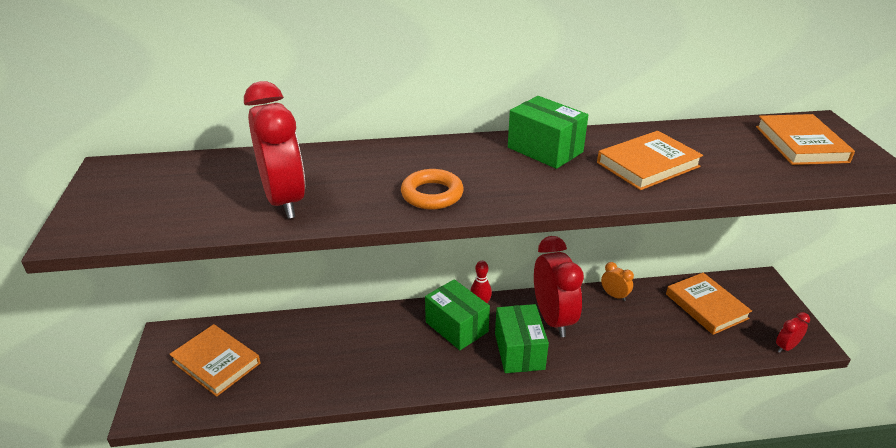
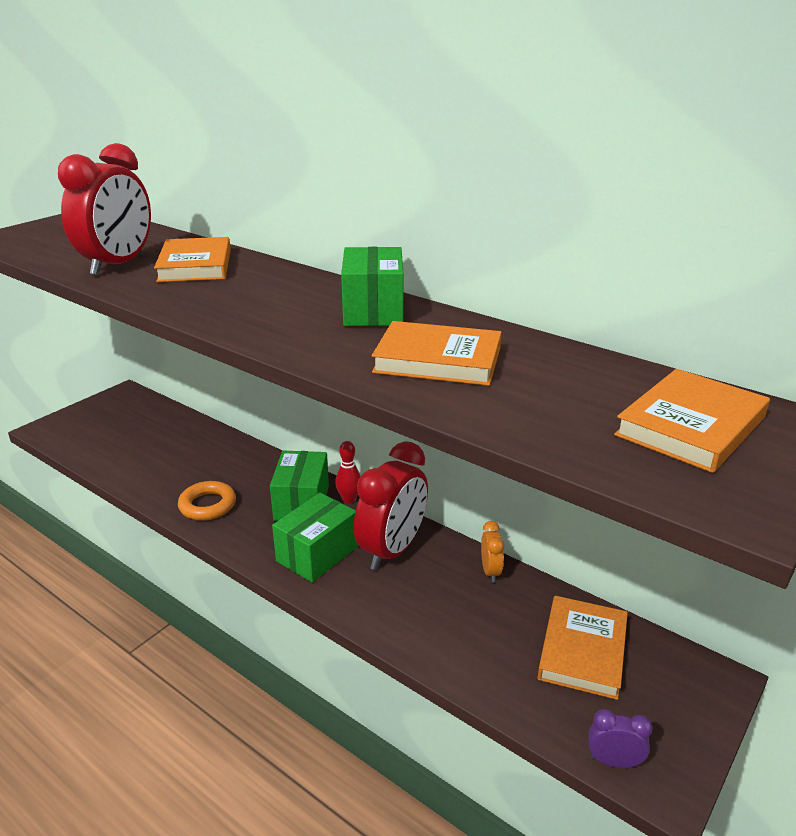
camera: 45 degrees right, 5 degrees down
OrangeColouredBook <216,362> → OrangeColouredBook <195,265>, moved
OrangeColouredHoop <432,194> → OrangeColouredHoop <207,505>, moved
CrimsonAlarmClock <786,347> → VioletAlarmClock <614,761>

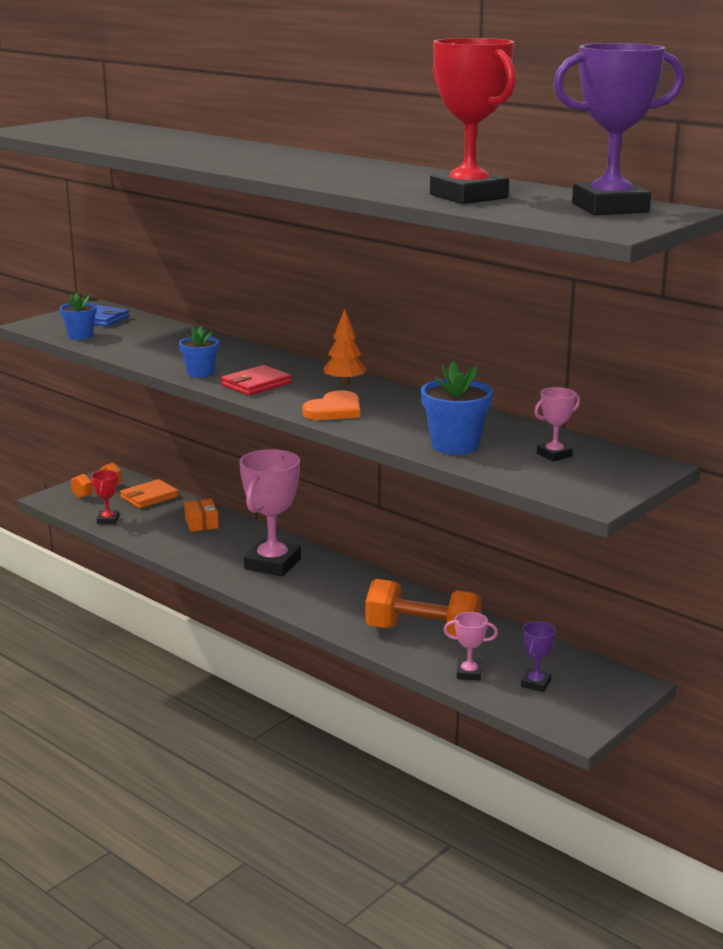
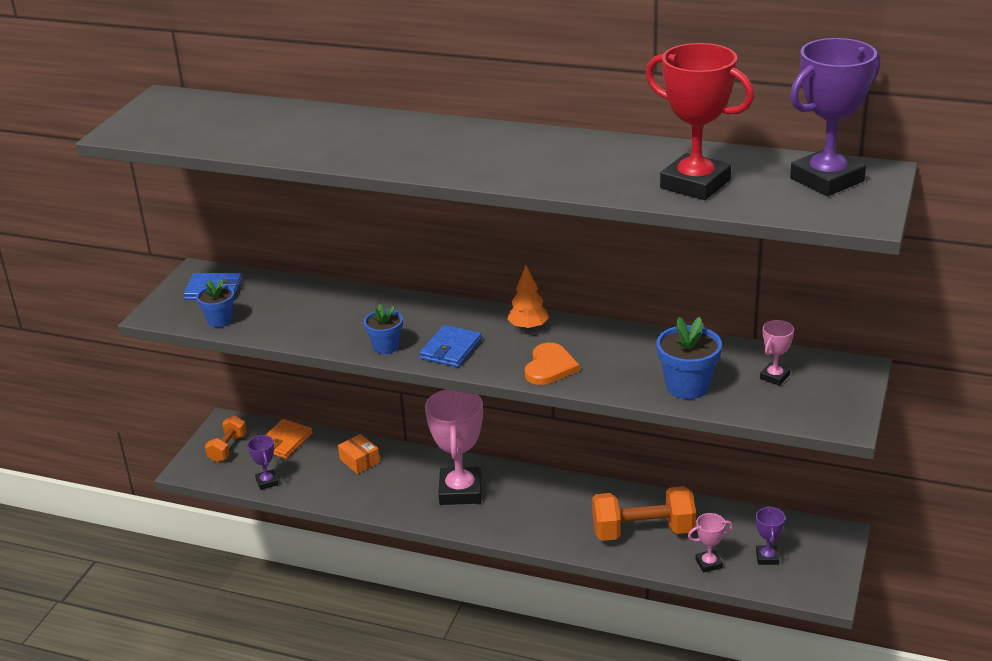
camera: 20 degrees left, 10 degrees up
CrimsonTrophy <108,520> → VioletTrophy <267,482>
CrimsonCardWallet <256,384> → CobaltCardWallet <451,349>

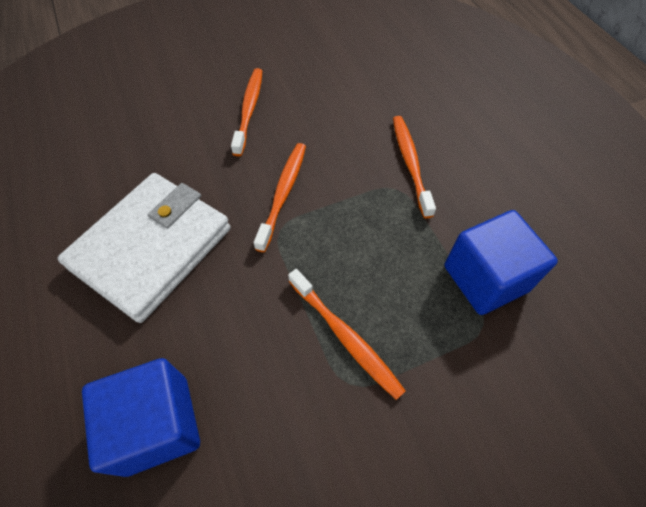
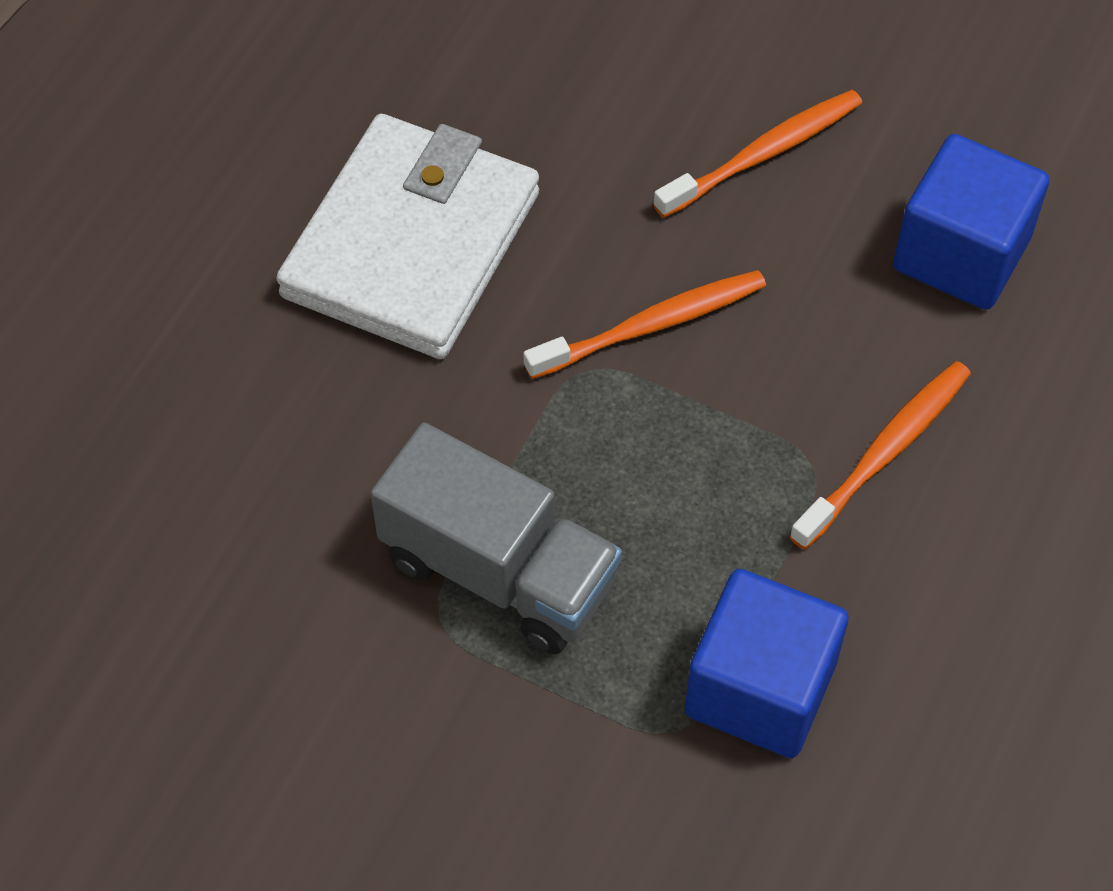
camera: 50 degrees right, 0 degrees up
SnowWhiteCardWallet <152,248> → SnowWhiteCardWallet <411,245>, 60 degrees counterclockwise
CobaltSolidCube <157,424> → CobaltSolidCube <961,254>, moved
OrangeColouredToothBrush <345,337> → AshGreyLorry <499,570>

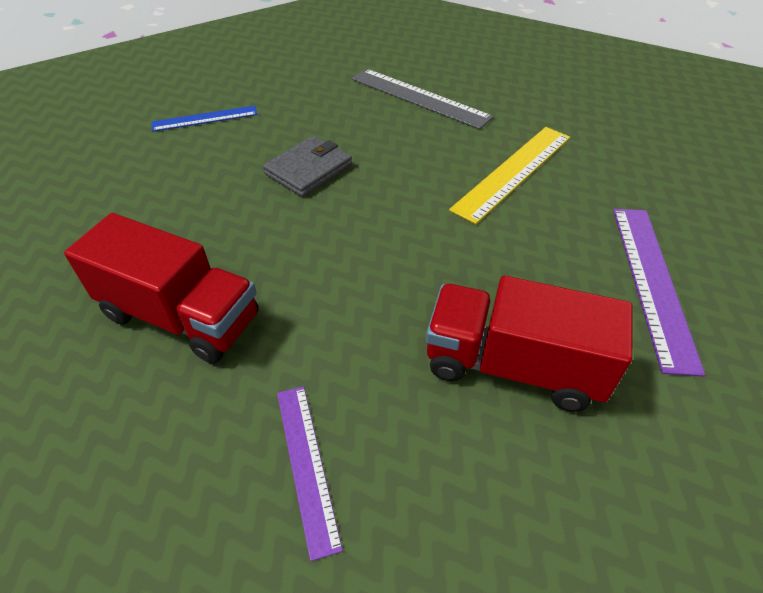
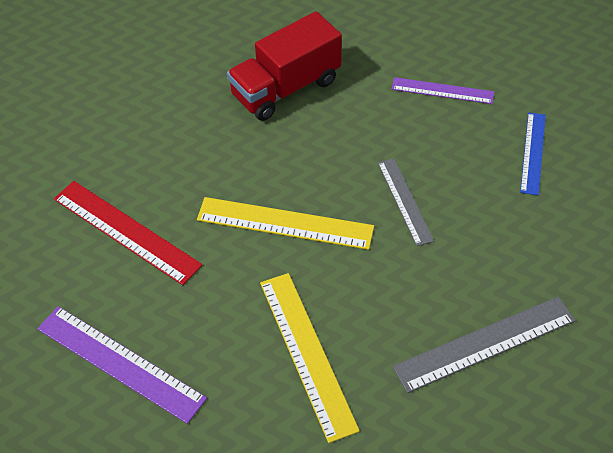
camera: 120 degrees right, 5 degrees up
AshGreyCardWallet <308,169> → AshGreyRuler <405,201>
VioletRuler <306,465> → VioletRuler <442,91>, moved
CrimsonLorry <513,366> → CrimsonRuler <126,231>
- → GoldenRuler <285,223>

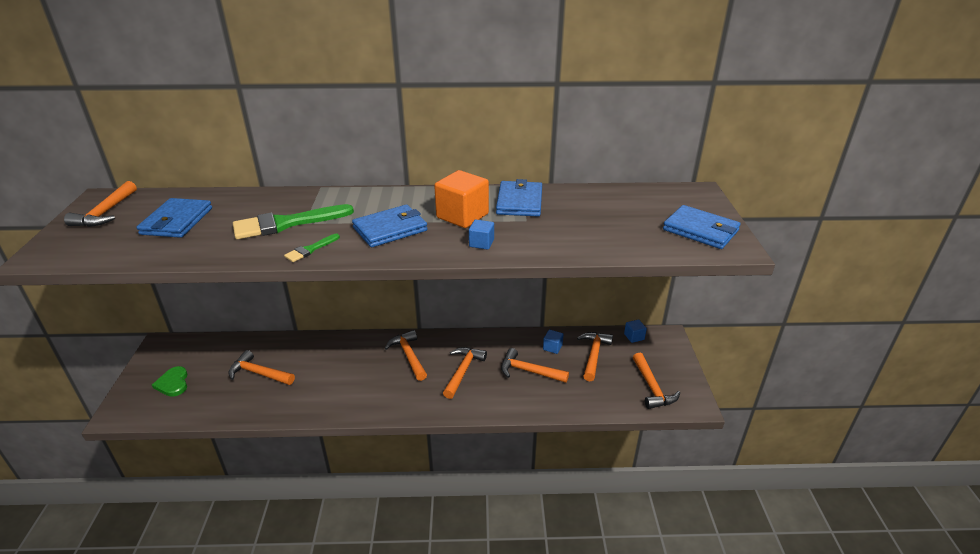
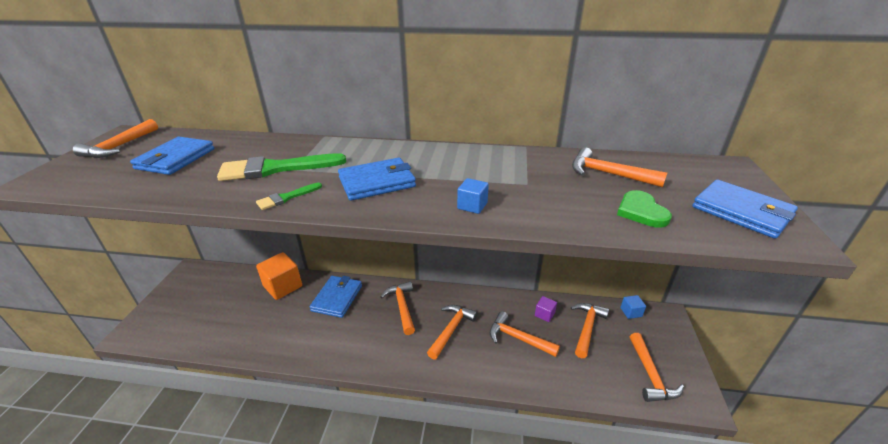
camera: 10 degrees right, 0 degrees up
LeafGreenHeart <173,383> → LeafGreenHeart <641,211>, moved
OrangeColouredCarpenter'sHammer <259,373> → OrangeColouredCarpenter'sHammer <608,174>, moved
OrangeColouredSolidCube <462,216> → OrangeColouredSolidCube <283,286>, moved
CobaltCardWallet <519,202> → CobaltCardWallet <337,298>, moved
CobaltSolidCube <552,347> → VioletSolidCube <544,314>

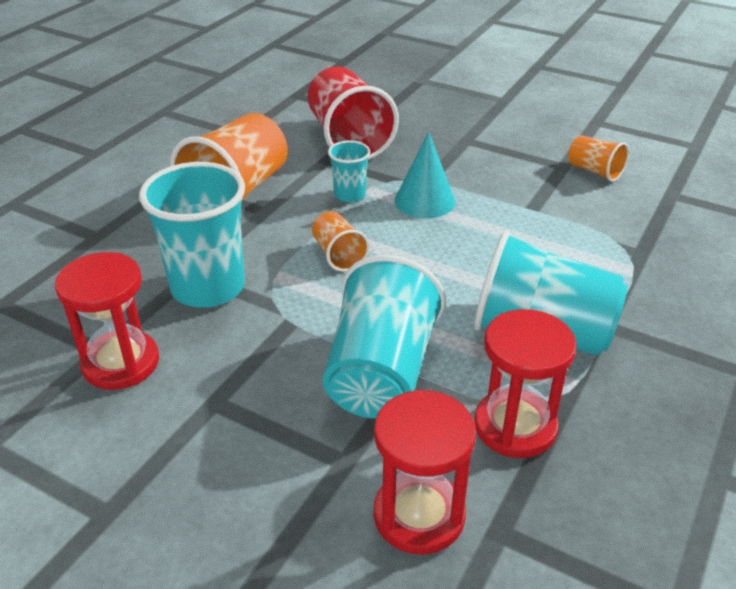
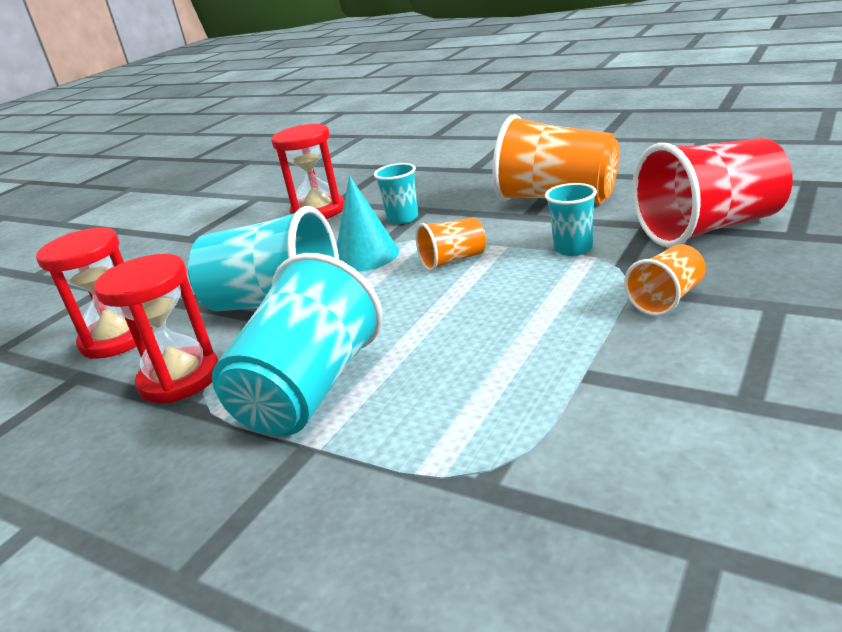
camera: 95 degrees right, 10 degrees down
AquaCup <208,287> → AquaCup <403,218>, x0.50
AquaSolidCone <425,201> → AquaSolidCone <366,256>, moved
OrangeColouredCup <594,171> → OrangeColouredCup <667,299>, moved

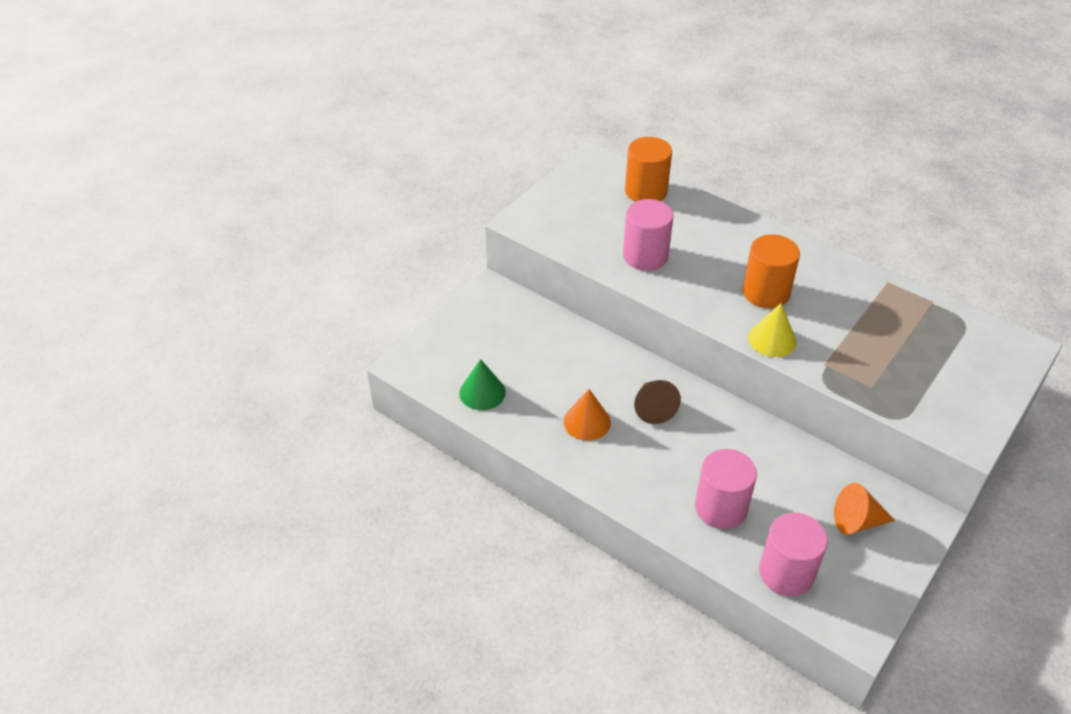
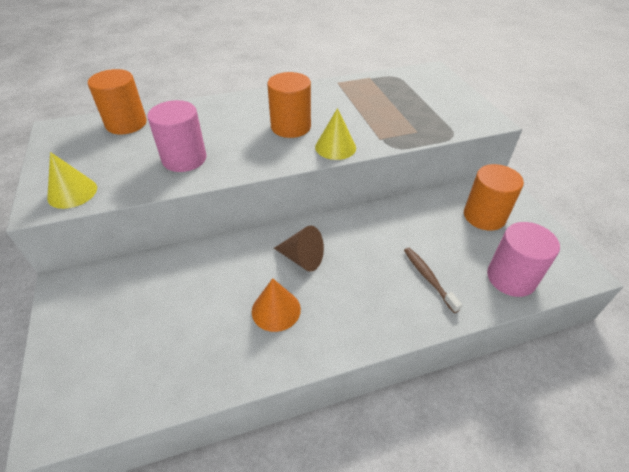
camera: 55 degrees left, 0 degrees up
LeafGreenSolidCone <482,392> → -
RosyCylinder <721,508> → DarkBrownToothBrush <428,278>
OrangeColouredSolidCone <857,521> → OrangeColouredCylinder <484,216>
- → GoldenSolidCone <72,192>

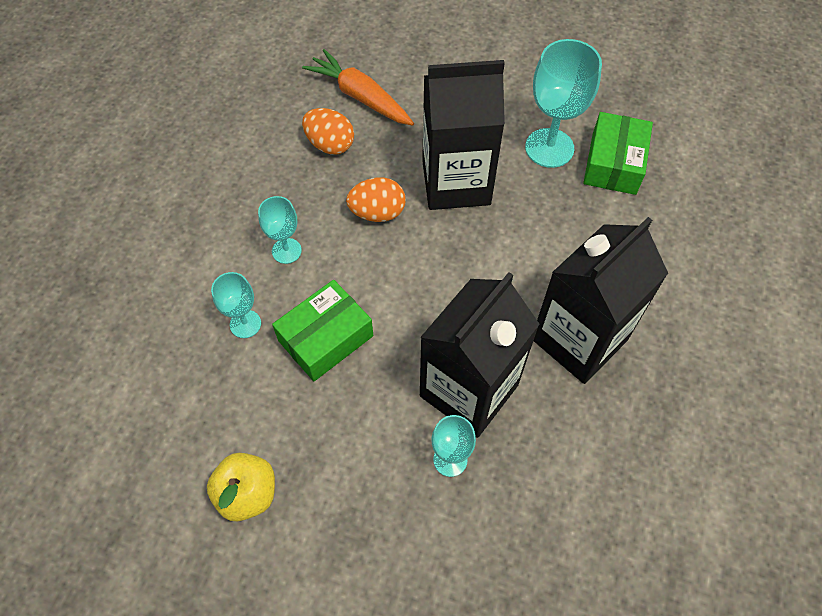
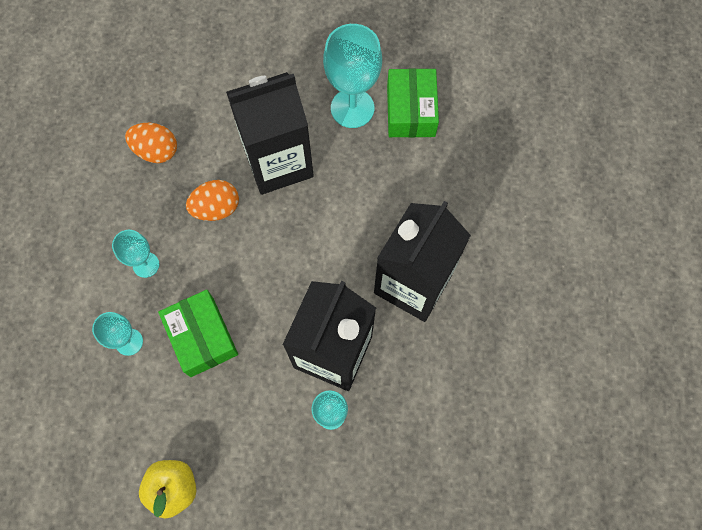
camera: 15 degrees left, 10 degrees up
LeafGreenParcel <325,338> → LeafGreenParcel <202,337>, 60 degrees counterclockwise
OrangeColouredRootVegetable <360,97> → -

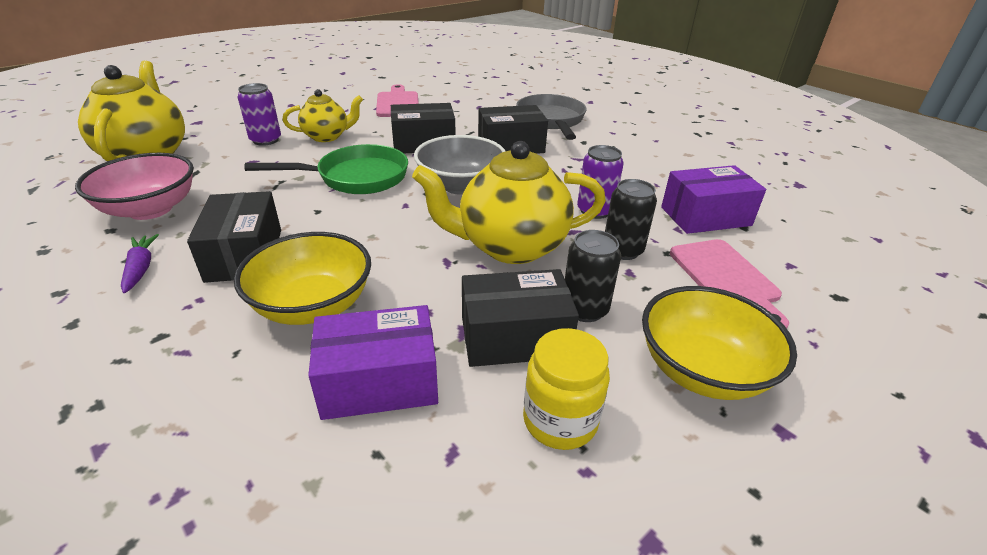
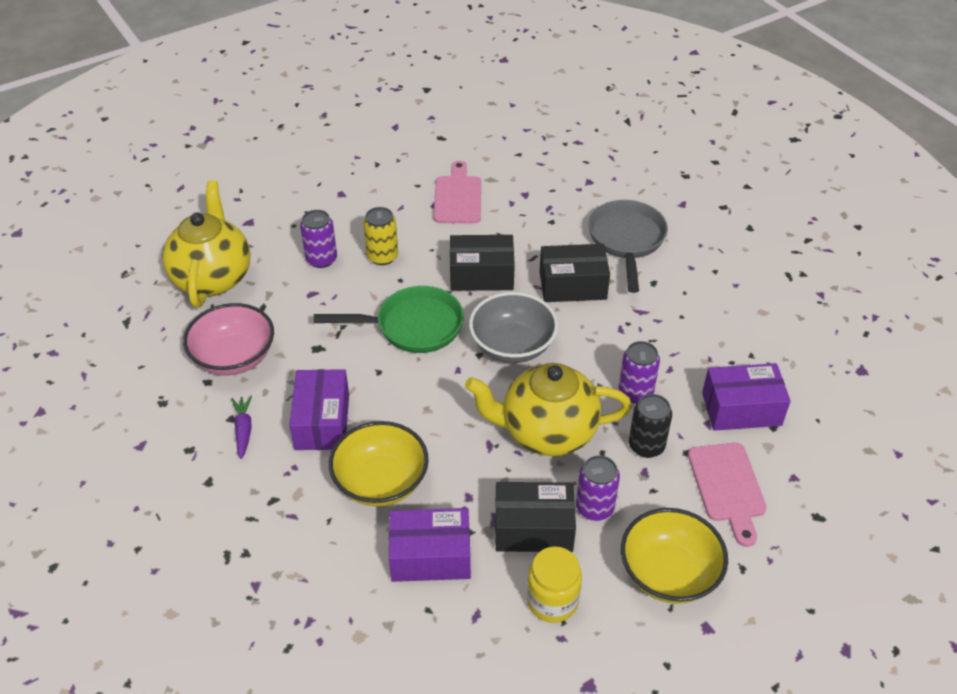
camera: 10 degrees right, 10 degrees up
EbonyParcel <244,254> → VioletParcel <322,421>
GoldenTeaPot <327,136> → GoldenTin <382,256>
EbonyTin <584,309> → VioletTin <594,508>

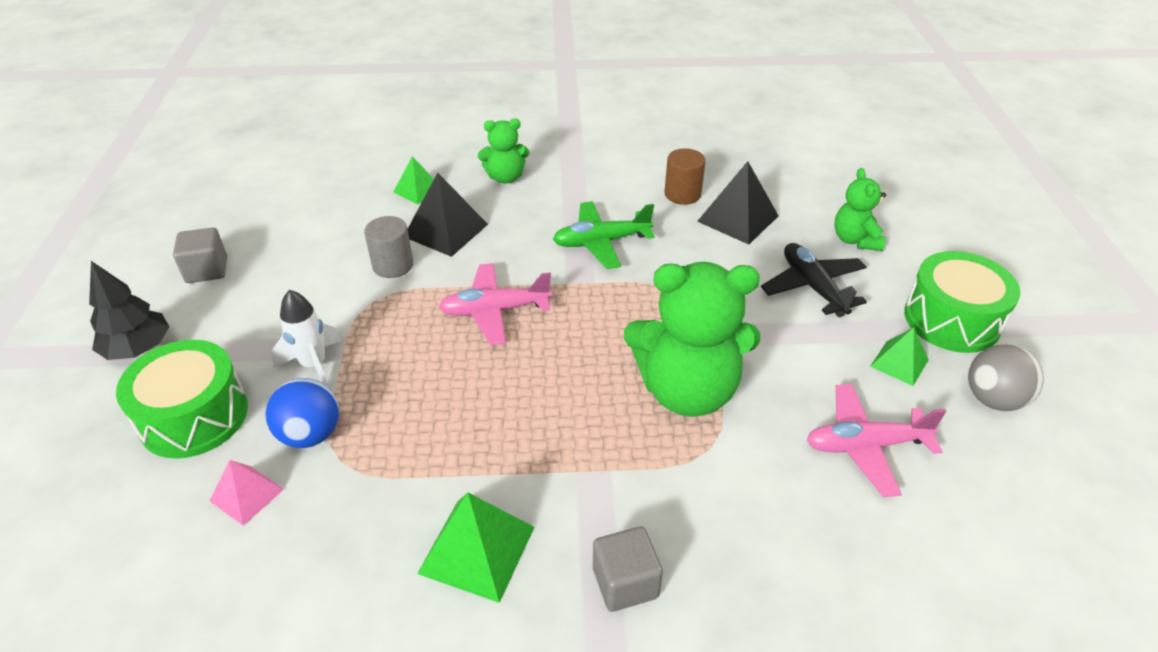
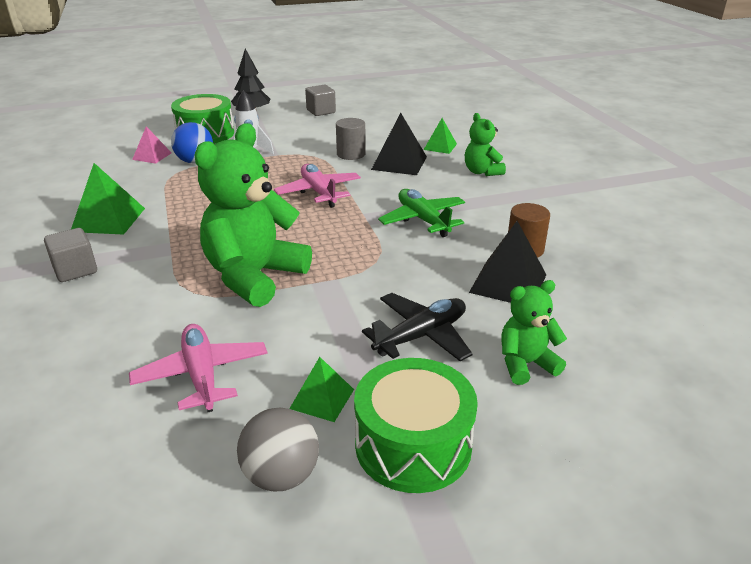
camera: 75 degrees right, 10 degrees down
LeafGreenTeddy <687,390> → LeafGreenTeddy <254,276>, 45 degrees clockwise

